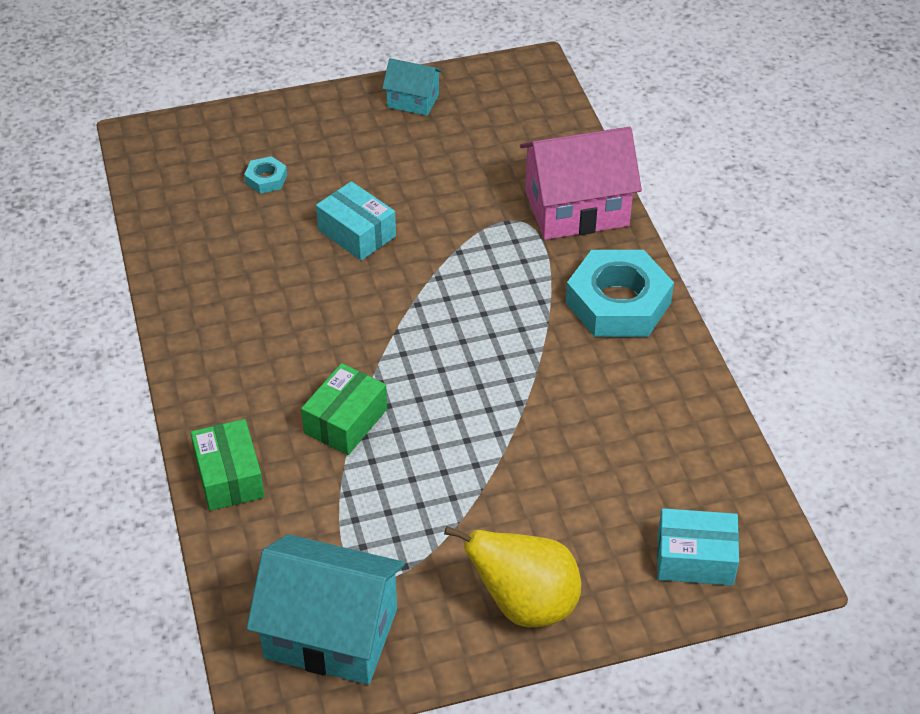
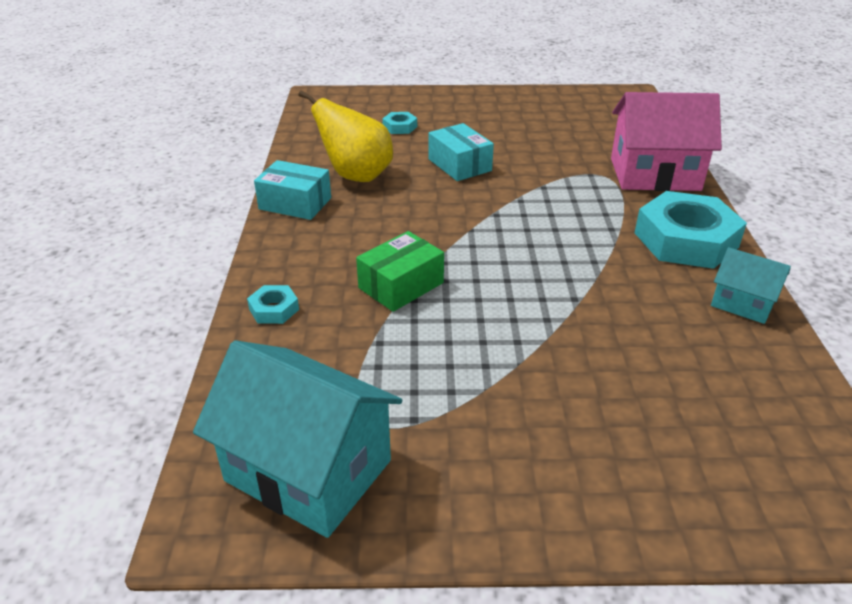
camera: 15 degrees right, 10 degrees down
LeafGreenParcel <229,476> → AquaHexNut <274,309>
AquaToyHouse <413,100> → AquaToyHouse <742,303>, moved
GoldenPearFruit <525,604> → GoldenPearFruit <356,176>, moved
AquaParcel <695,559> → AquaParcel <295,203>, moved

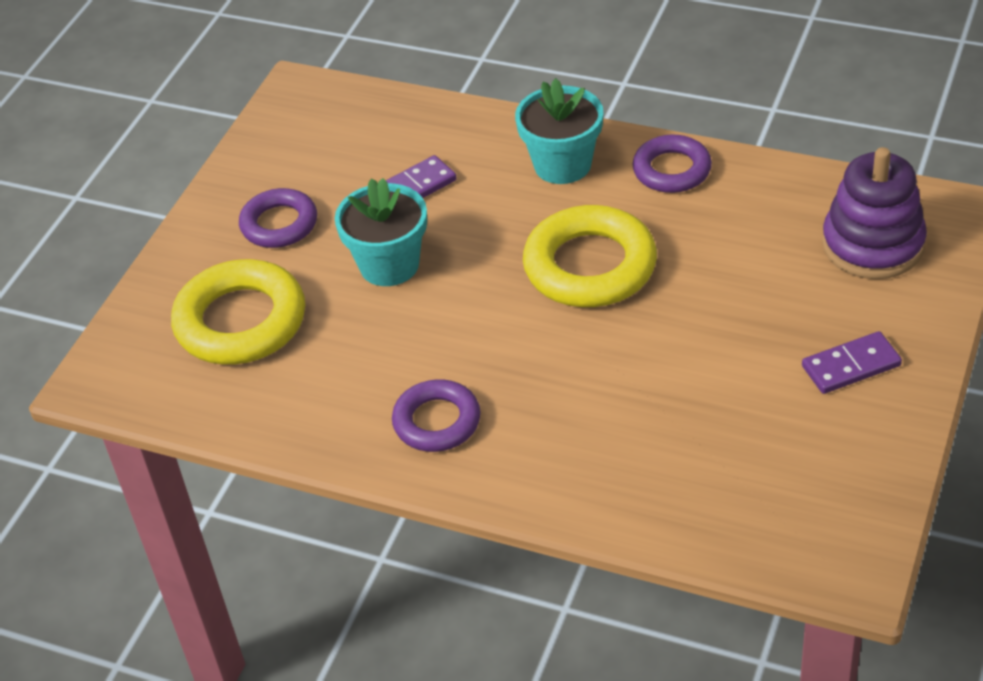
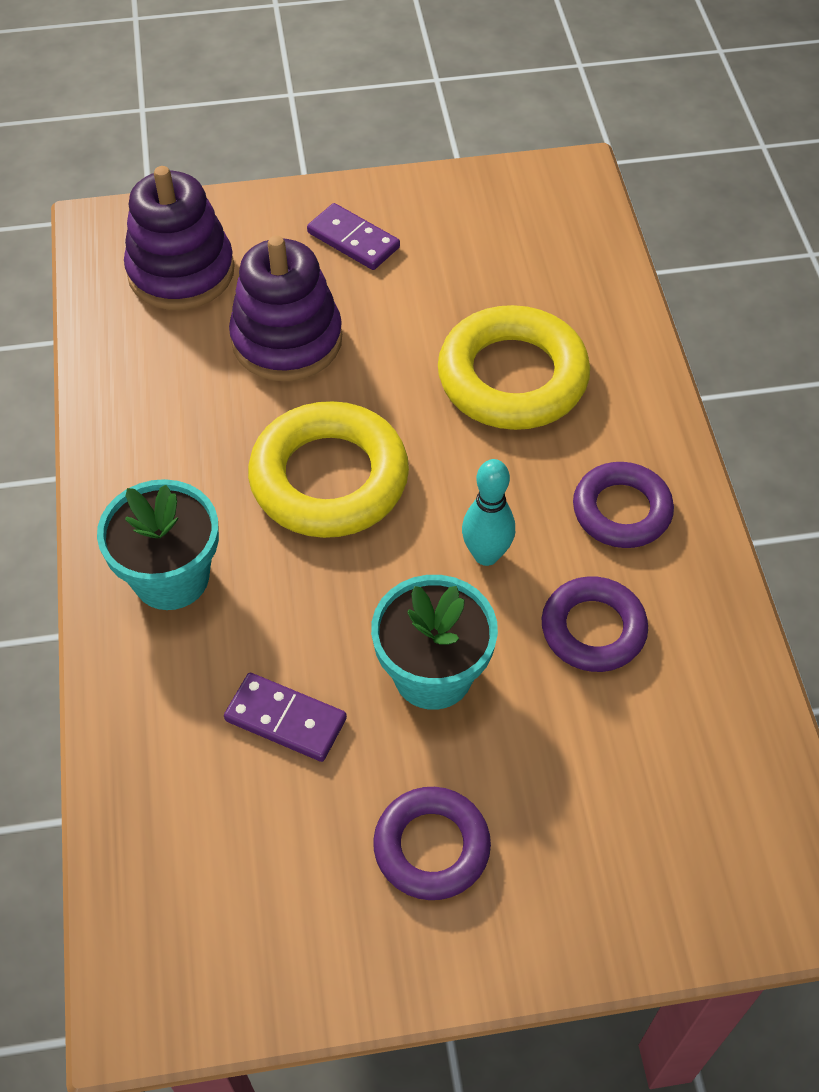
camera: 125 degrees left, 10 degrees up
GoldenHoop <241,321> → GoldenHoop <512,377>, moved
VioletHoop <672,170> → VioletHoop <593,629>, moved
- → VioletStackingRings <287,340>
- → AquaTenpin <486,555>

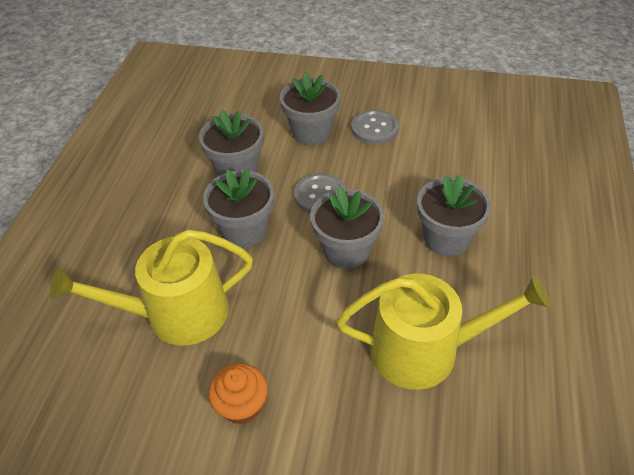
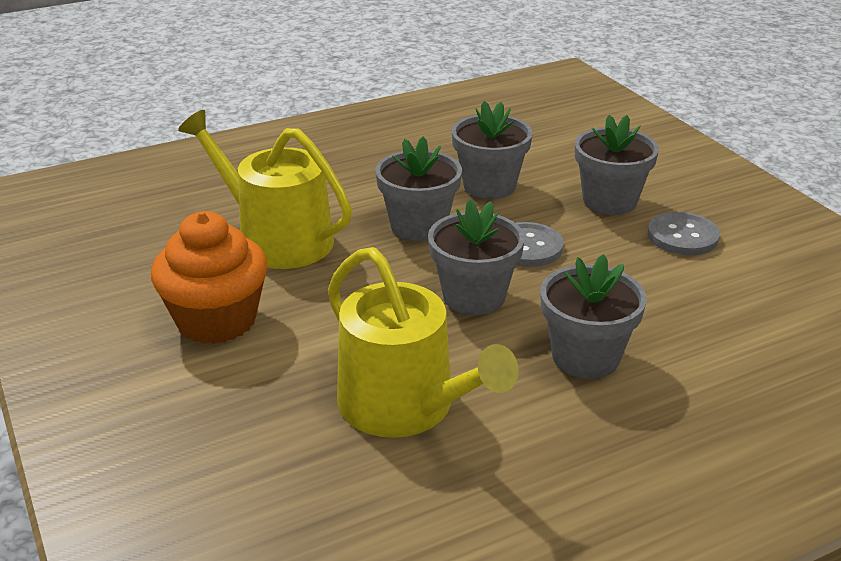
camera: 50 degrees right, 15 degrees down
OrangeColouredFairyCake <242,405> → OrangeColouredFairyCake <216,320>, x1.68

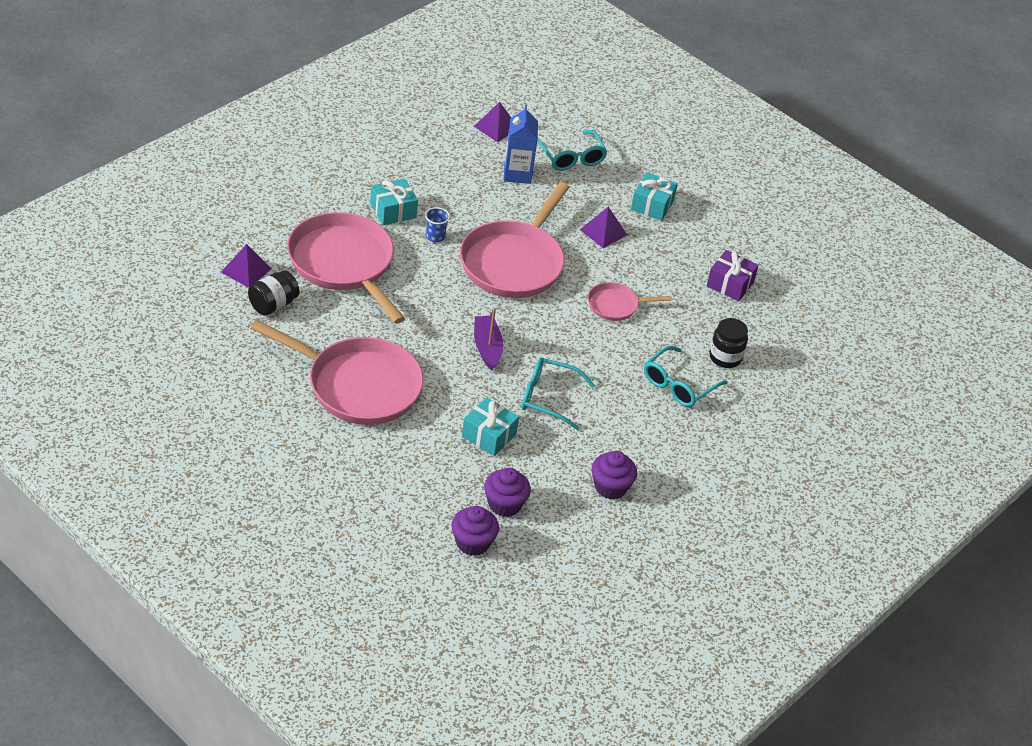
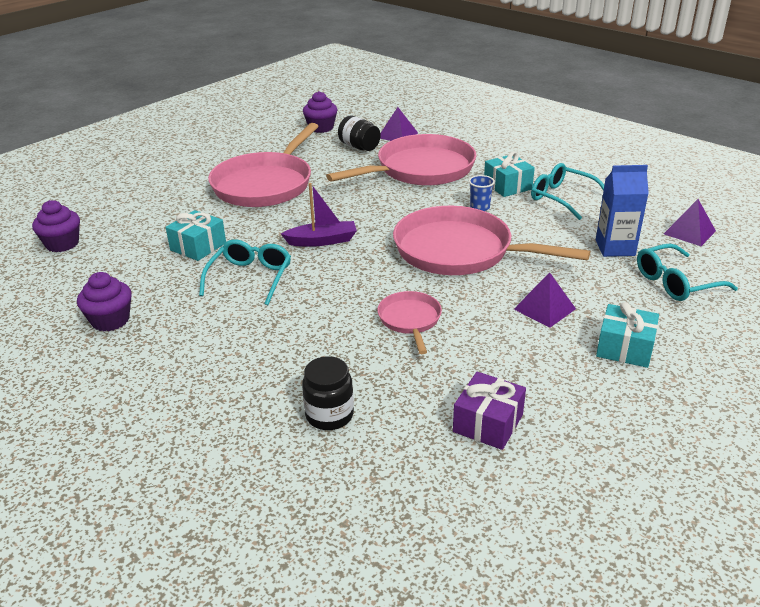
camera: 95 degrees right, 10 degrees down
VioletFairyCake <504,504> → VioletFairyCake <321,128>, moved
AquaGlasses <678,385> → AquaGlasses <562,198>, moved

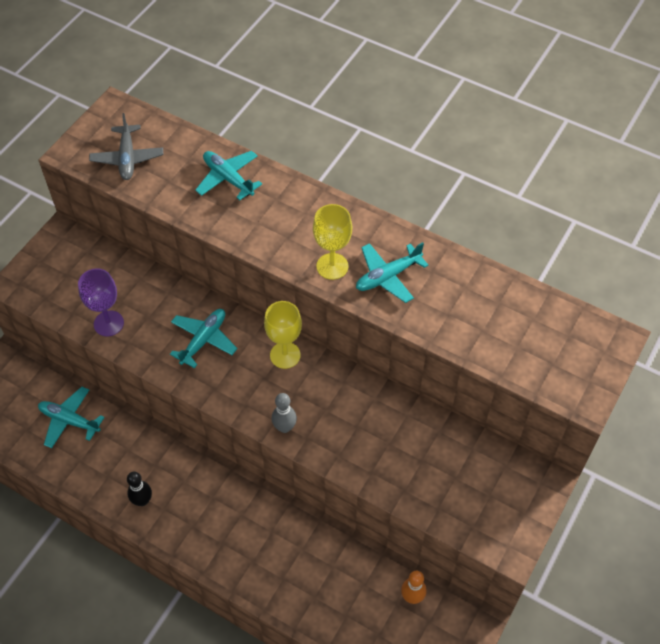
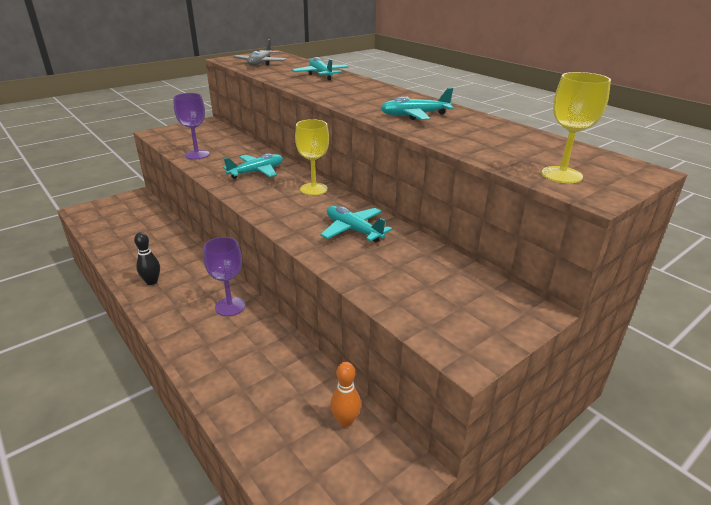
camera: 20 degrees right, 25 degrees down
AquaAeroplane <69,420> → AquaAeroplane <353,230>, moved
AshGreyTenpin <284,427> → -
GoldenChalice <332,266> → GoldenChalice <561,175>, moved
- → VioletChalice <230,306>

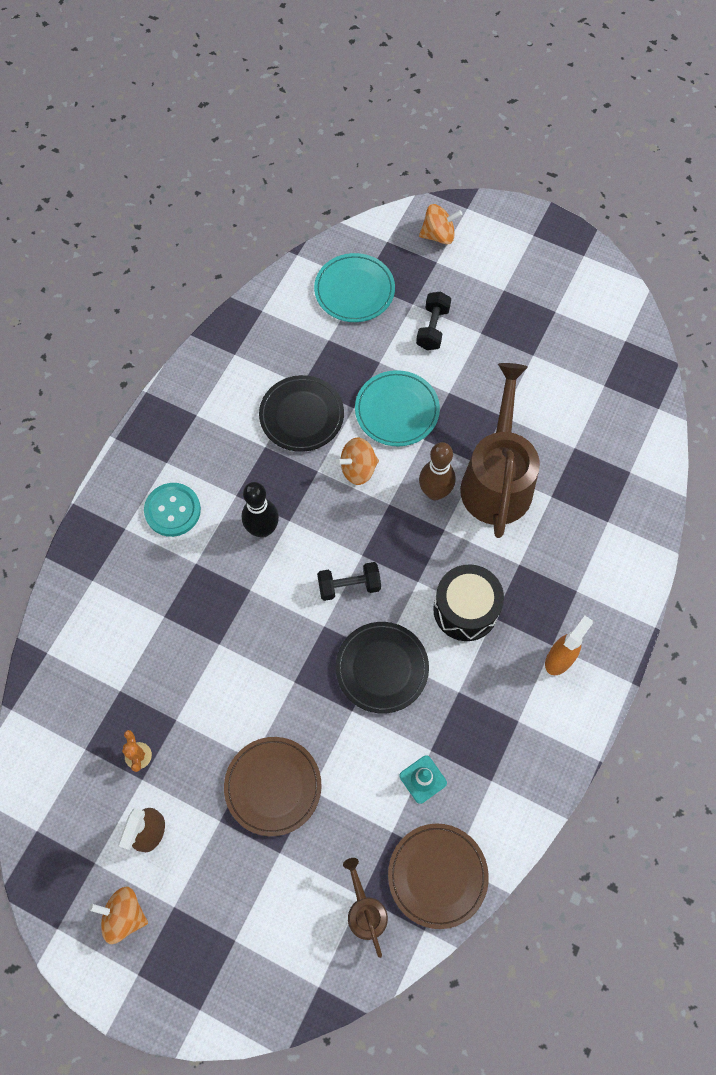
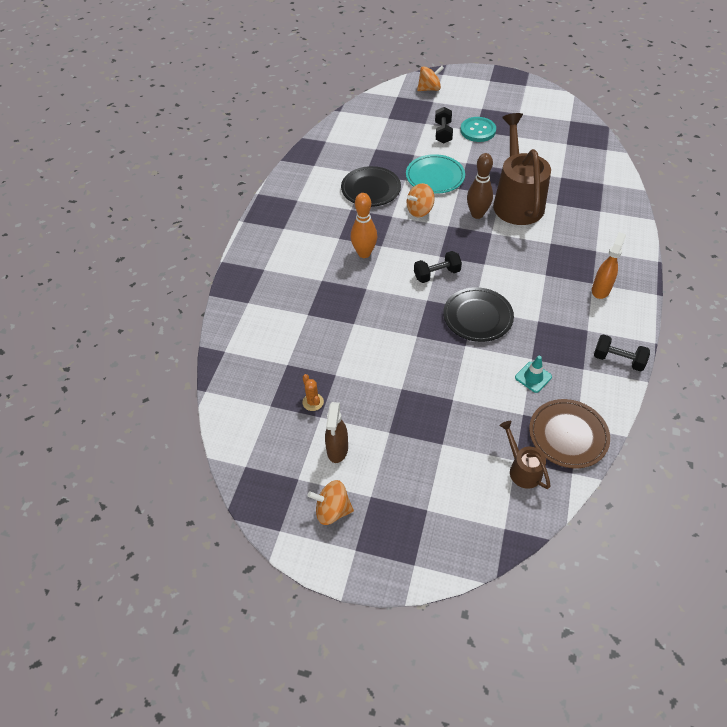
camera: 10 degrees left, 15 degrees down
AquaButton <172,510> → AquaButton <478,130>, moved
DarkBrownPlate <273,786> → -
EbonyTenpin <263,529> → OrangeColouredTenpin <364,253>
AquaPlate <354,290> → -
EbonyToyDrum <465,610> → -
- → EbonyFreeWeight <618,360>

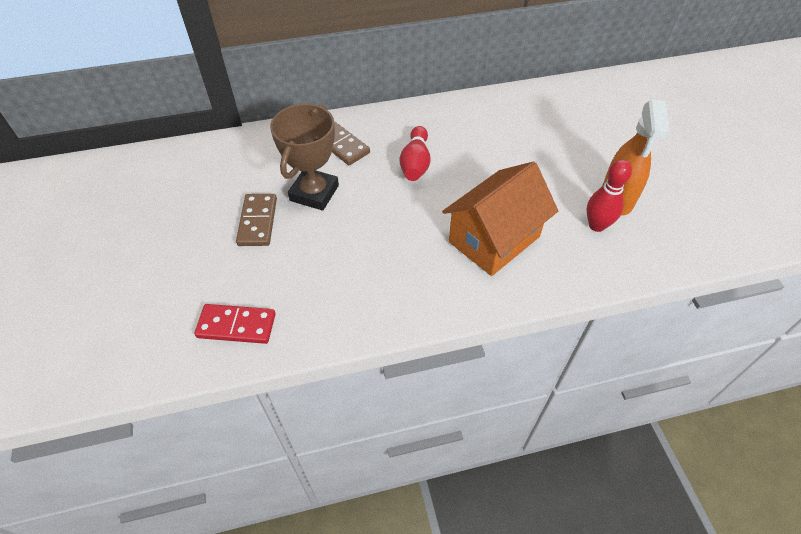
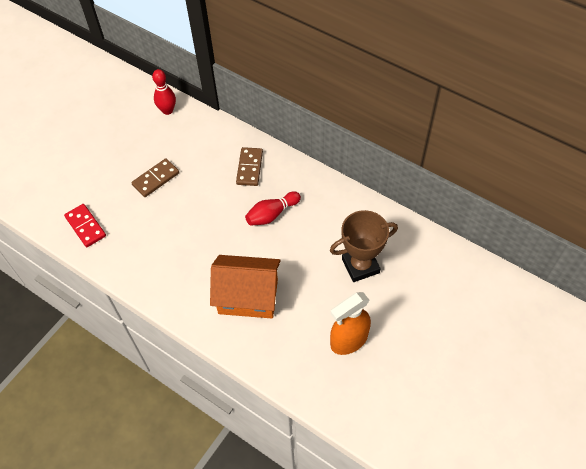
camera: 50 degrees right, 5 degrees up
DarkBrownTrophy <314,193> → DarkBrownTrophy <360,266>, moved
CrimsonTenpin <596,225> → CrimsonTenpin <167,110>, moved

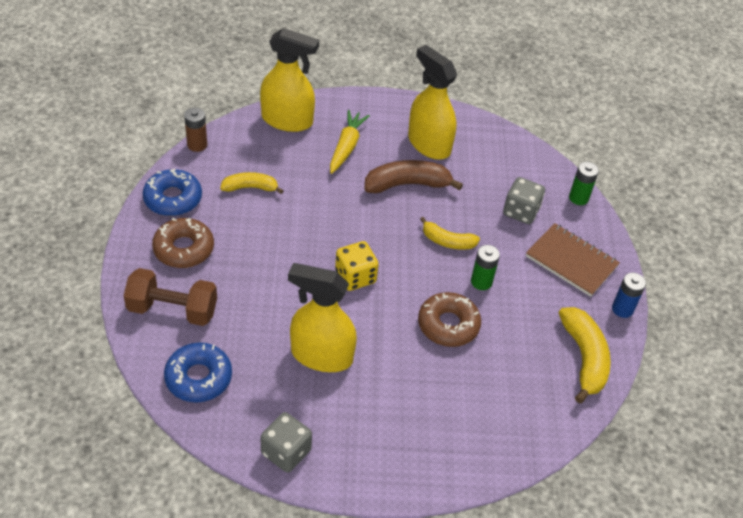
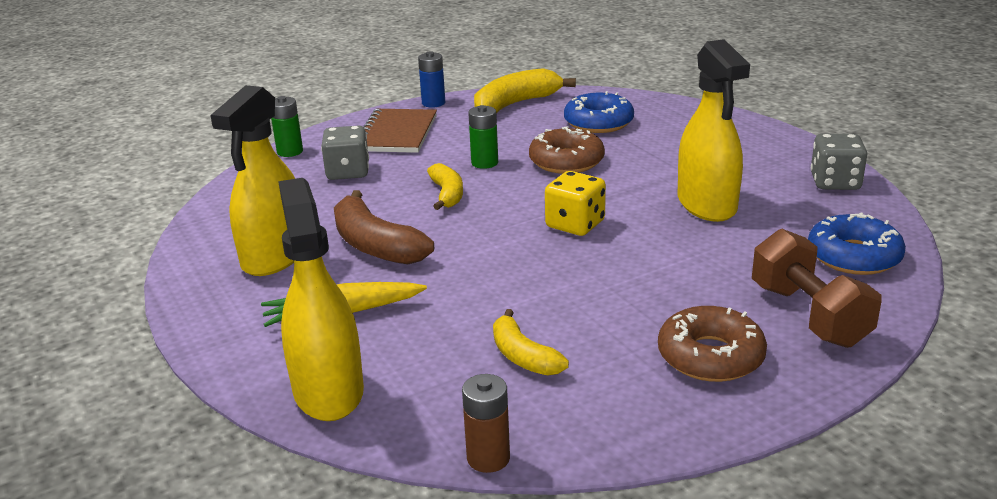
camera: 115 degrees left, 20 degrees down
CobaltDonut <173,199> → CobaltDonut <598,122>, moved

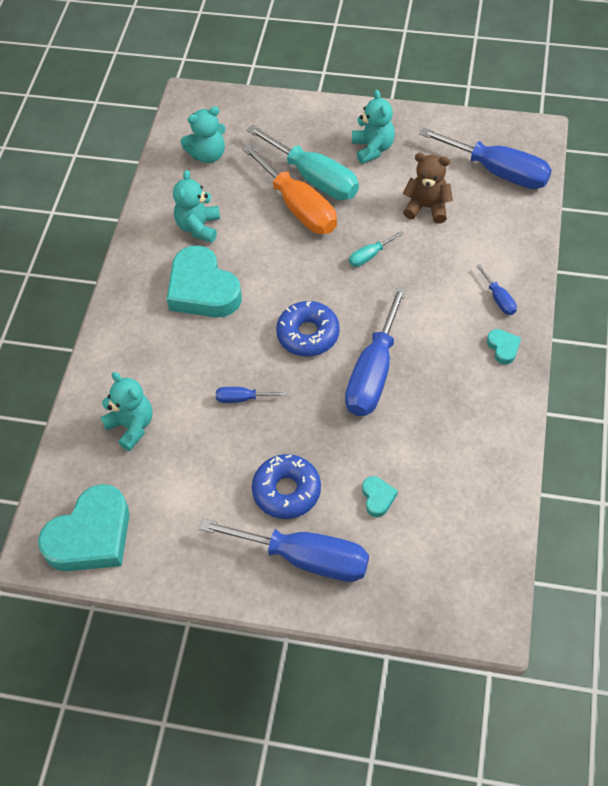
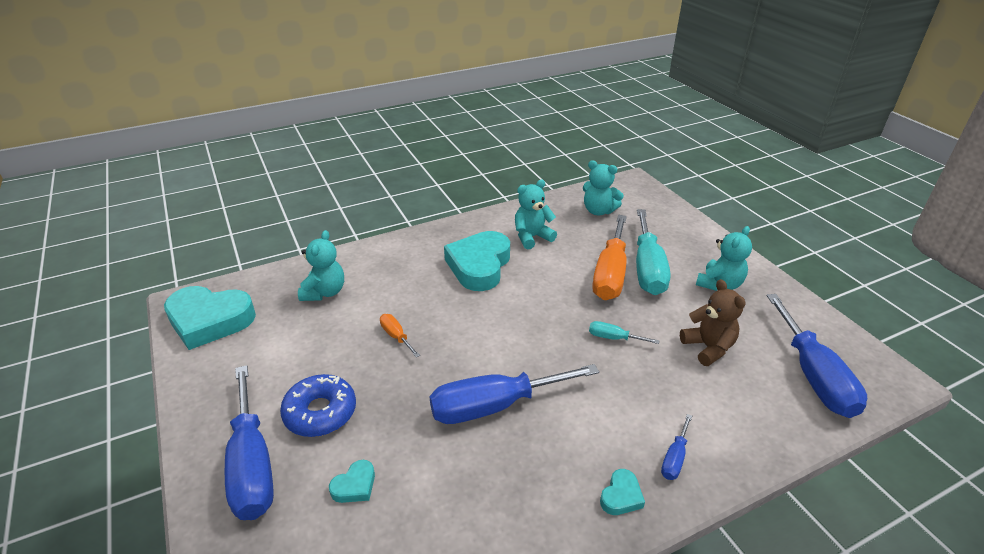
camera: 50 degrees right, 20 degrees down
CobaltHandScrewdriver <242,398> → OrangeColouredHandScrewdriver <396,336>
CobaltDonut <308,334> → -

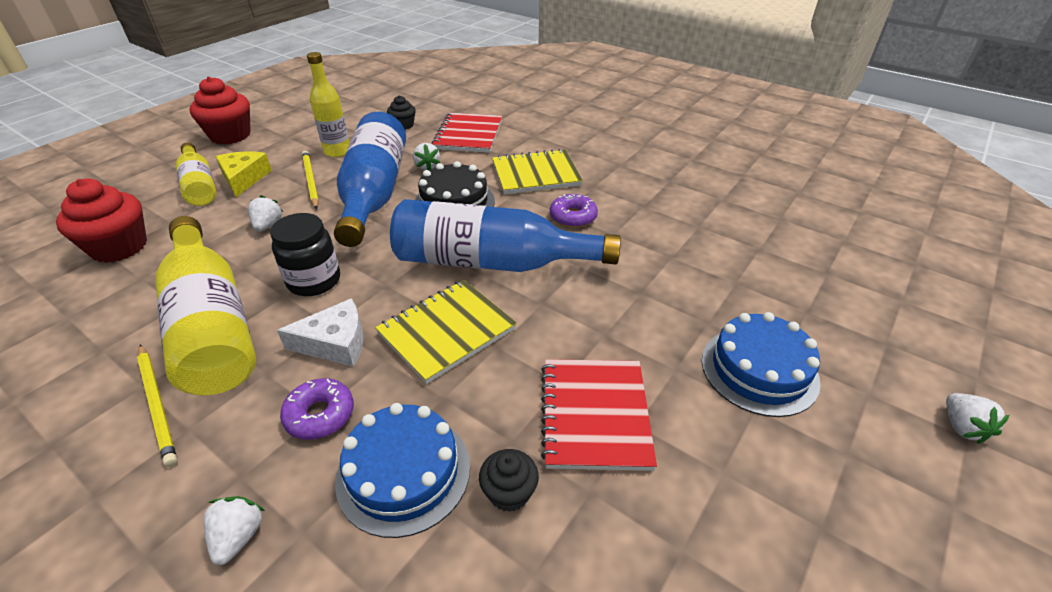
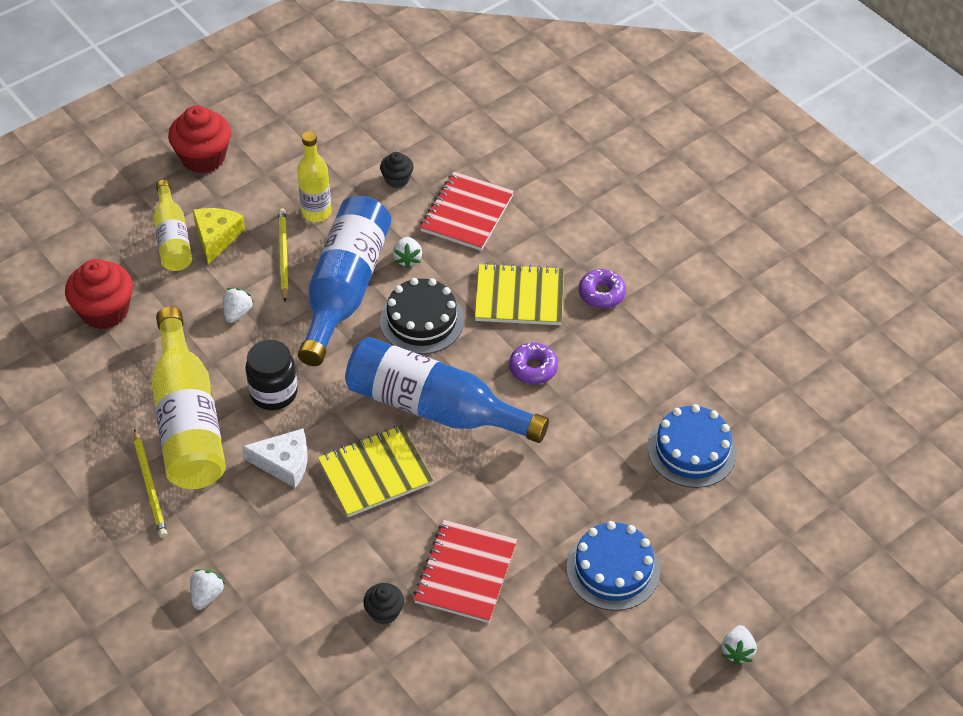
camera: 15 degrees right, 10 degrees up
VioletDonut <320,415> → VioletDonut <601,294>, moved
CobaltCake <403,472> → CobaltCake <692,450>, moved

